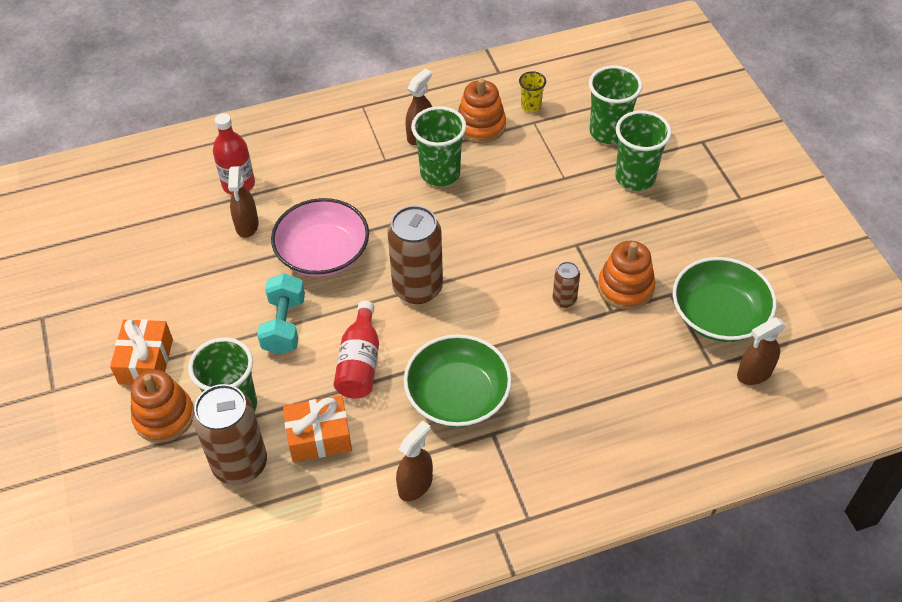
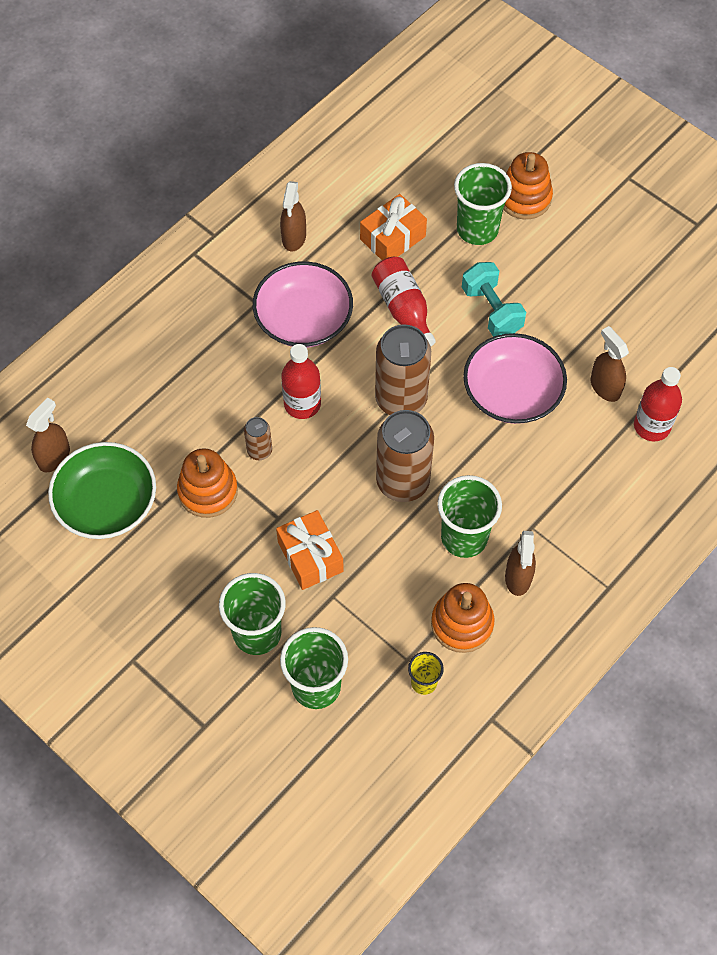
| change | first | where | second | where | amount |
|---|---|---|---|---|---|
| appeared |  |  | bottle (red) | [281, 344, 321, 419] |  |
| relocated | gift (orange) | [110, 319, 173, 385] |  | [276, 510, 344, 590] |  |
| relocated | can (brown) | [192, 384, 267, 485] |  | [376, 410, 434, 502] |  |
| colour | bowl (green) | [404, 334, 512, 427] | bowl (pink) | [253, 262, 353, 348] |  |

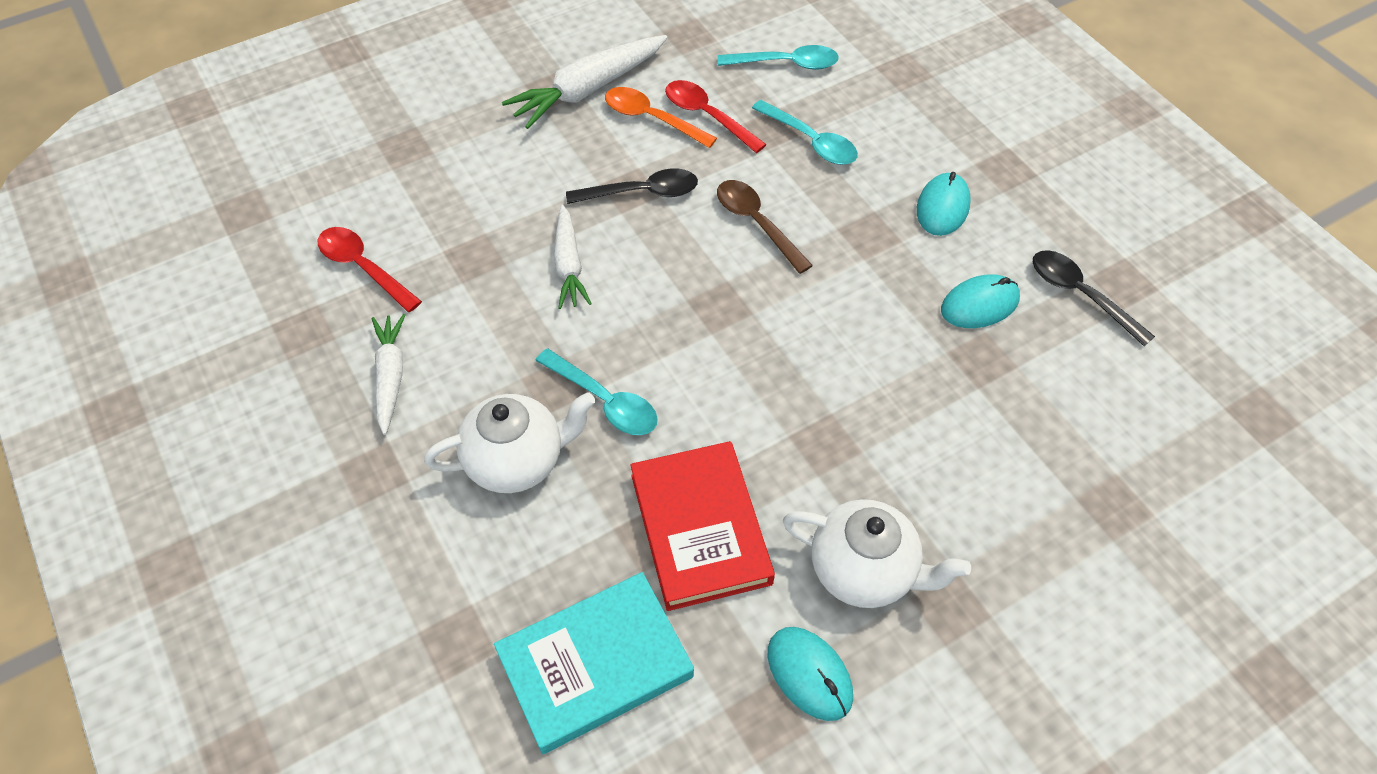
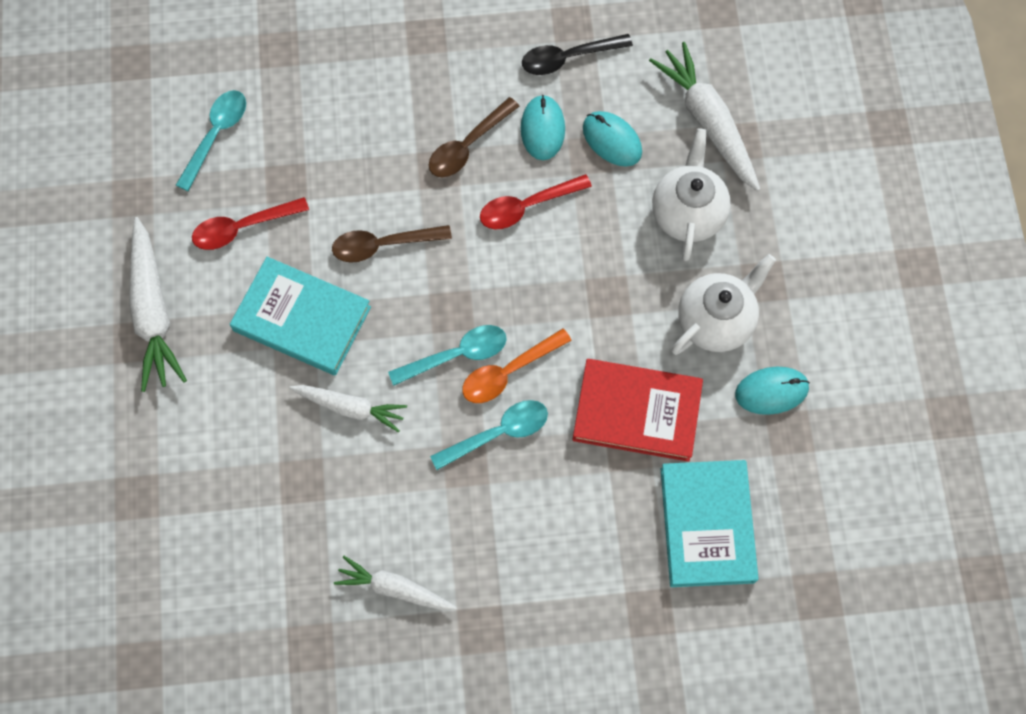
| change | first | where | second | where | amount |
|---|---|---|---|---|---|
| appeared |  |  | spoon (brown) | [429, 97, 520, 178] |  |
| appeared |  |  | carrot (white) | [649, 42, 760, 191] |  |
| relocated | spoon (red) | [317, 227, 422, 312] |  | [480, 174, 592, 230] |  |
| relocated | teapot (white) | [424, 393, 595, 493] |  | [652, 128, 731, 261] |  |
| relocated | spoon (orange) | [605, 87, 717, 148] |  | [462, 328, 572, 403] |  |
| relocated | spoon (turquoise) | [752, 100, 858, 165] |  | [388, 325, 507, 386] |  |
| relocated | mouse (turquoise) | [917, 172, 971, 236] |  | [583, 111, 642, 167] |  |
| exchanged | spoon (black) | [566, 168, 698, 204] | book (turquoise) | [230, 257, 371, 375] |  |

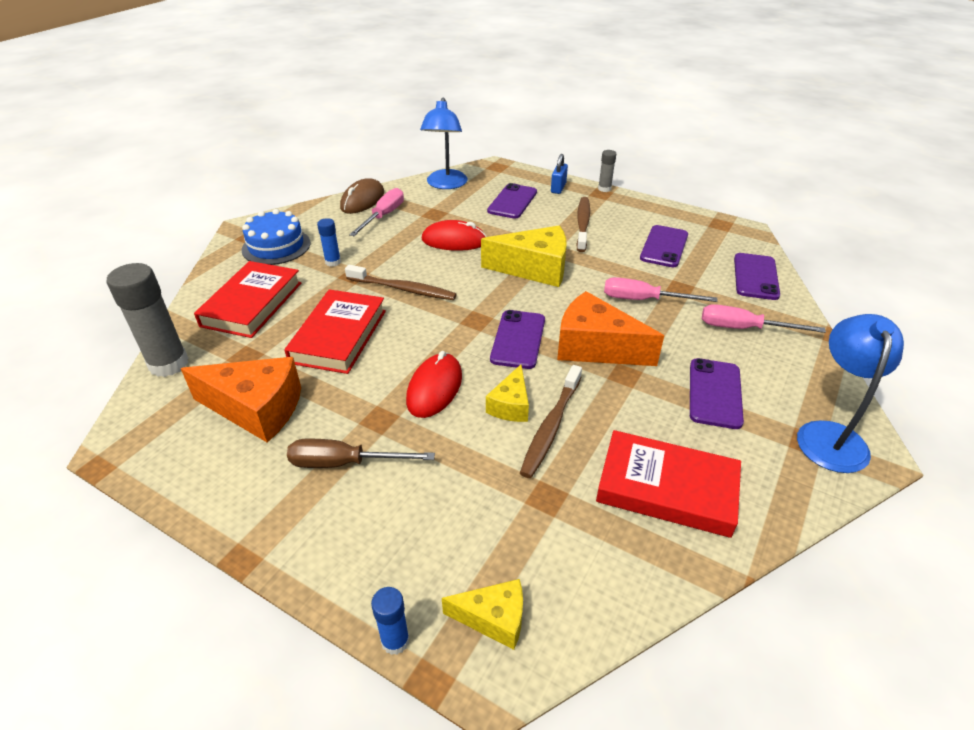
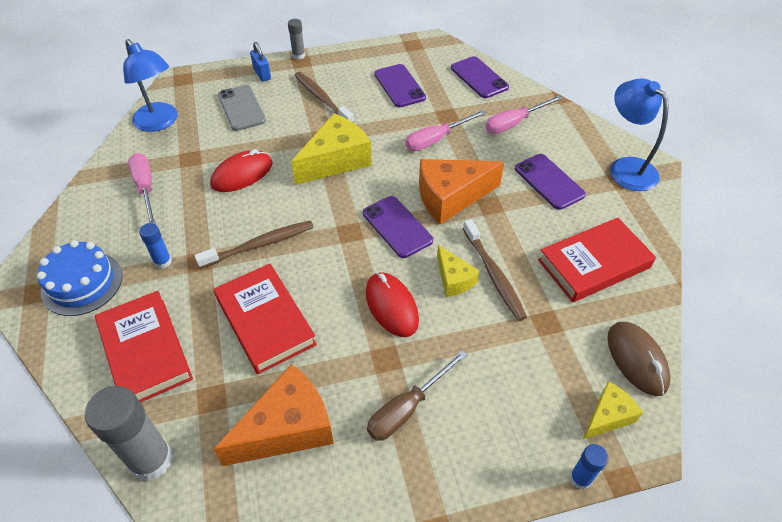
| change | first | where | second | where | amount |
|---|---|---|---|---|---|
| relocated | mouse (brown) | [340, 178, 384, 214] |  | [607, 322, 671, 396] |  |
| colour | phone (purple) | [487, 183, 537, 219] | phone (grey) | [218, 85, 266, 131] |  |

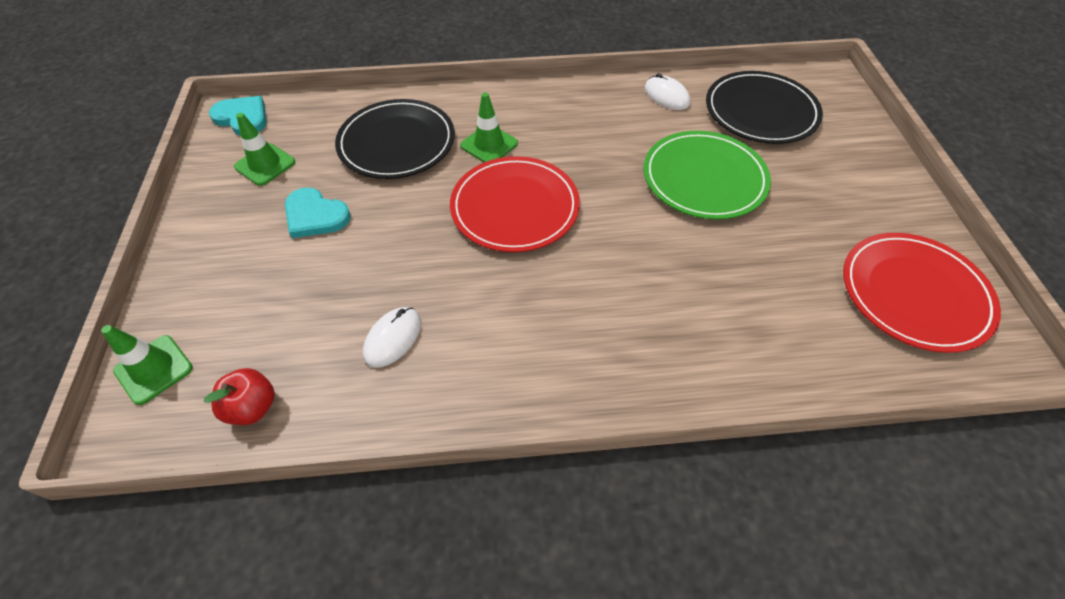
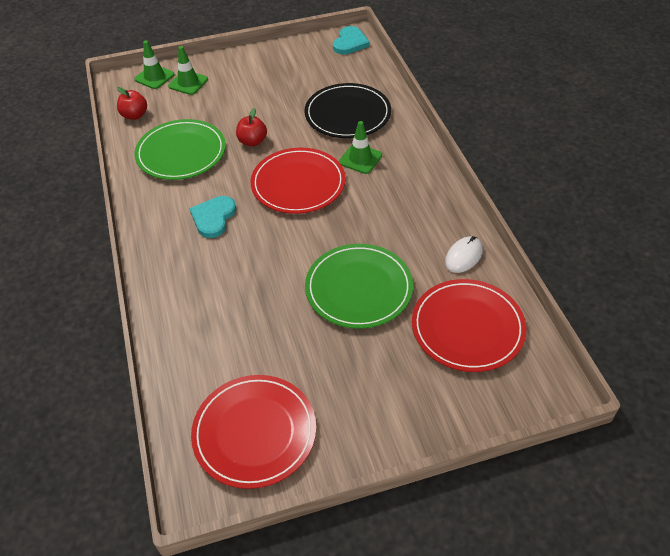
| change | first | where | second | where | amount |
|---|---|---|---|---|---|
| appeared |  |  | apple (red) | [236, 108, 267, 146] |  |
| relocated | traffic cone (green) | [234, 113, 295, 186] |  | [168, 46, 208, 95] |  |
| relocated | heart (turquoise) | [285, 188, 351, 238] |  | [189, 196, 236, 238] |  |
| exchanged | mouse (white) | [363, 307, 421, 368] | plate (green) | [134, 119, 226, 180] |  |
| colour | plate (black) | [706, 71, 823, 144] | plate (red) | [412, 279, 526, 372] |  |

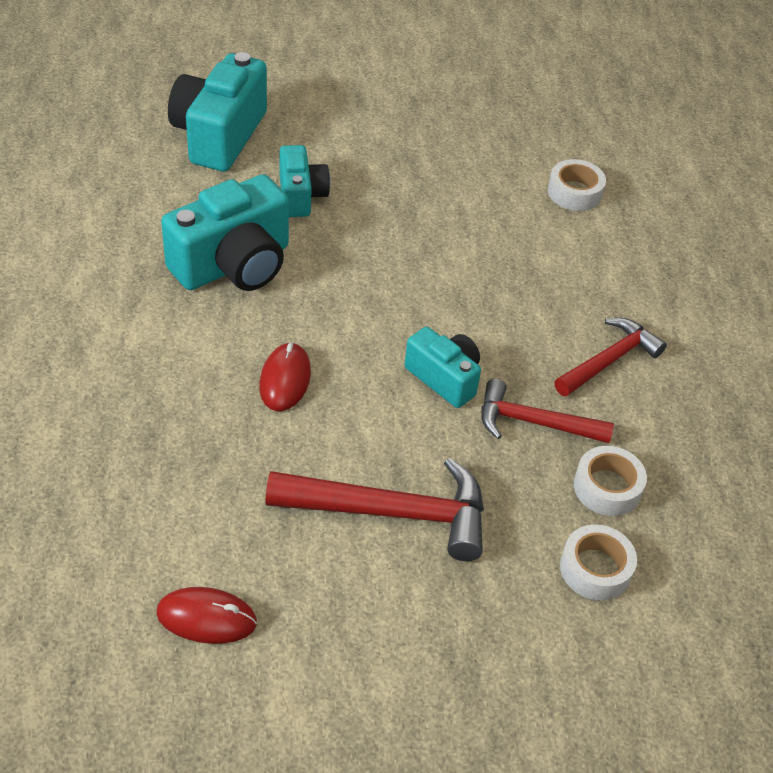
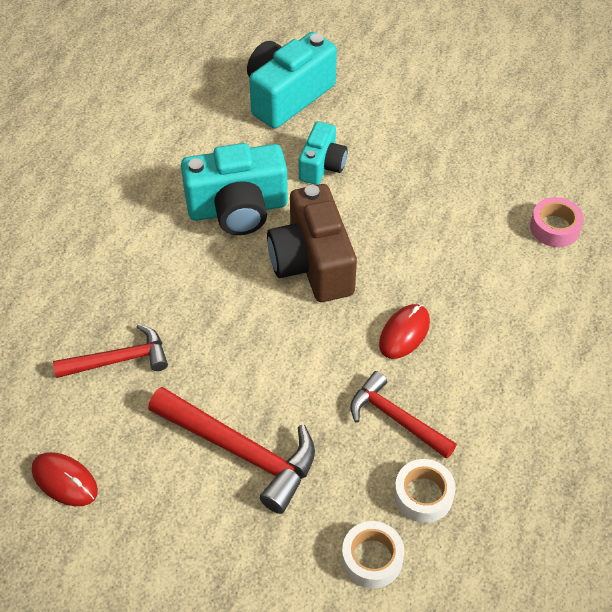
| change | first | where | second | where | amount |
|---|---|---|---|---|---|
| missing | camera (turquoise) | [404, 327, 481, 408] |  |  |  |
| appeared |  |  | camera (brown) | [267, 184, 357, 302] |  |
| relocated | mouse (red) | [259, 342, 311, 411] |  | [379, 304, 430, 359] |  |
| relocated | hammer (red) | [554, 318, 667, 397] |  | [53, 324, 168, 378] |  |
| colour | tape (white) | [548, 159, 606, 211] | tape (pink) | [530, 197, 584, 247] |  |

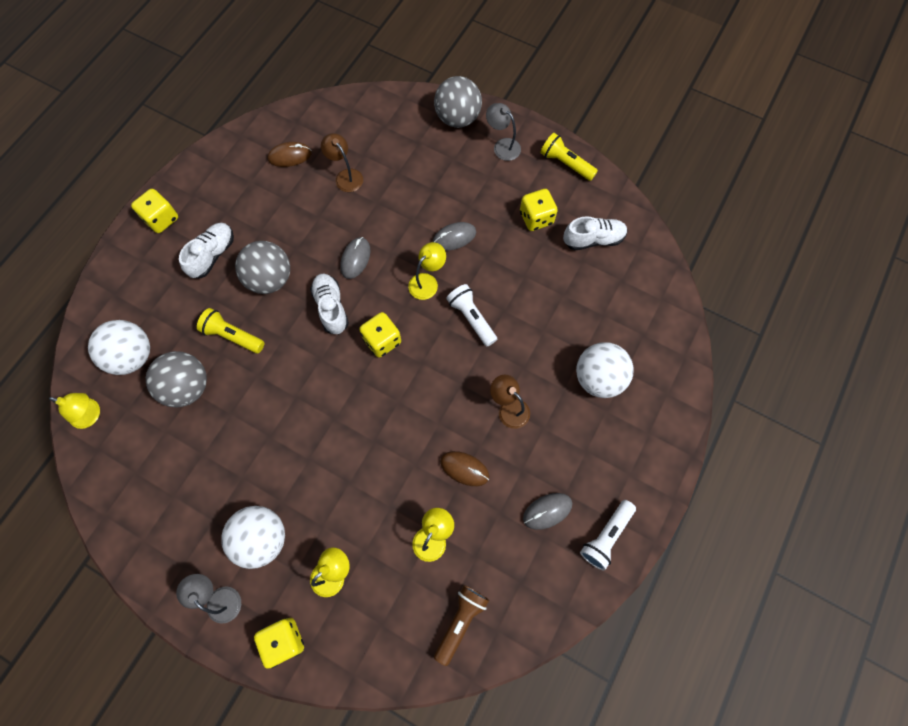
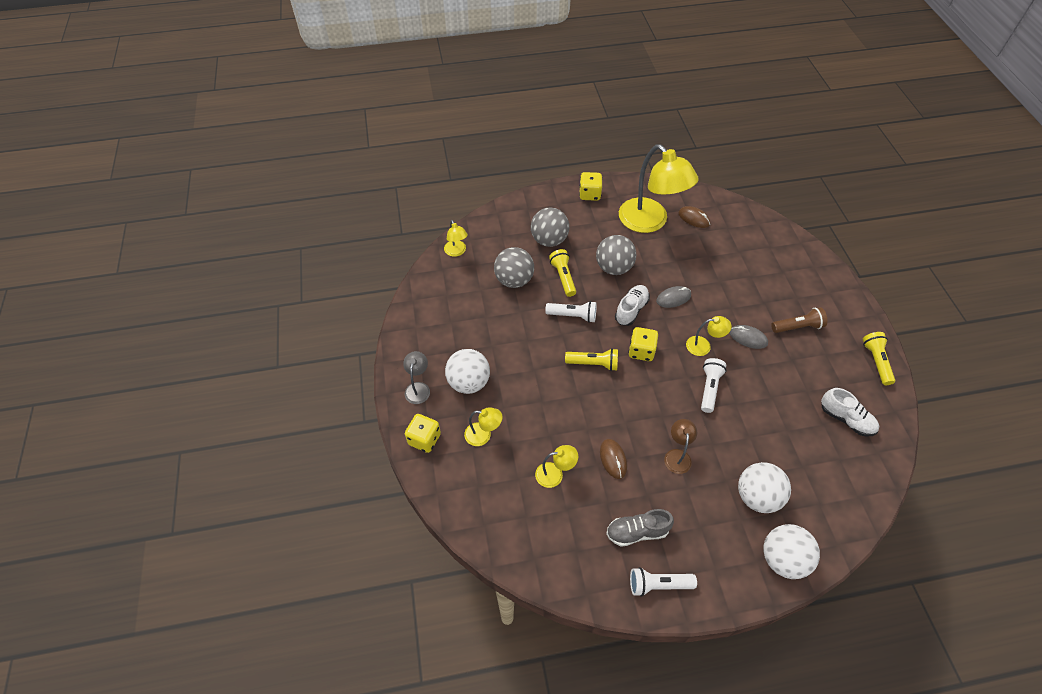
| change | first | where | second | where | amount |
|---|---|---|---|---|---|
| missing | shoe (white) | [179, 223, 234, 278] |  |  |  |
| missing | lamp (brown) | [321, 133, 363, 192] |  |  |  |
| missing | lamp (grey) | [486, 103, 521, 161] |  |  |  |
| missing | dice (yellow) | [520, 189, 558, 231] |  |  |  |
| appeared |  |  | flashlight (white) | [545, 301, 597, 323] |  |
| appeared |  |  | flashlight (yellow) | [565, 348, 618, 371] |  |
| appeared |  |  | lamp (yellow) | [619, 144, 698, 233] |  |
| relocated | ball (white) | [88, 320, 150, 375] |  | [764, 524, 820, 579] |  |
| relocated | ball (grey) | [434, 76, 482, 128] |  | [531, 207, 569, 247] |  |
| relocated | flashlight (brown) | [434, 585, 489, 666] |  | [771, 307, 827, 333] |  |
| exchanged | mouse (grey) | [523, 493, 572, 530] | shoe (grey) | [606, 509, 674, 547] |  |

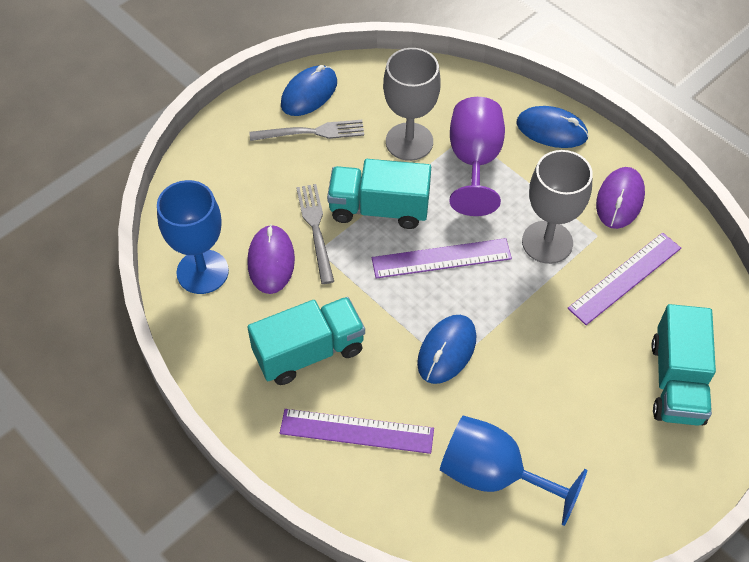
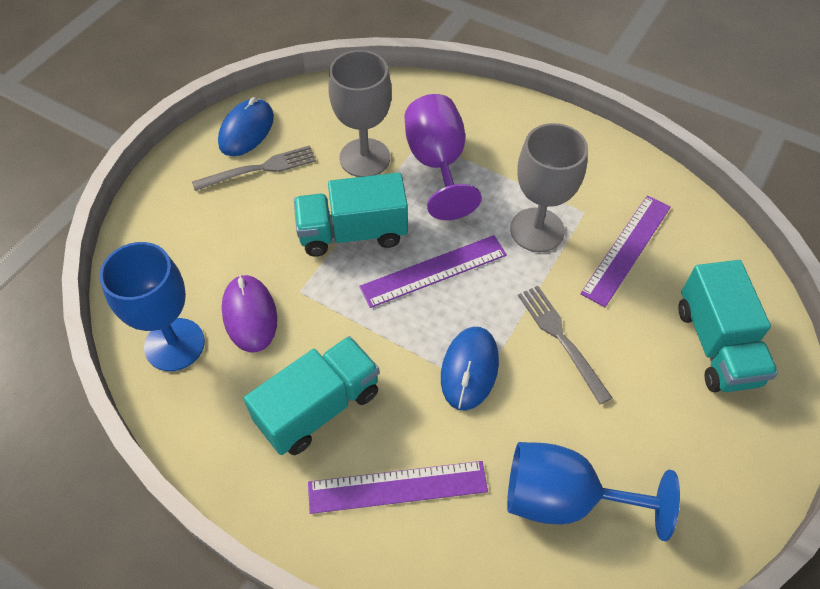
| change | first | where | second | where | amount |
|---|---|---|---|---|---|
| missing | mouse (blue) | [516, 106, 589, 148] |  |  |  |
| missing | mouse (purple) | [596, 167, 645, 229] |  |  |  |
| relocated | fork (grey) | [296, 184, 334, 284] |  | [518, 286, 612, 404] |  |

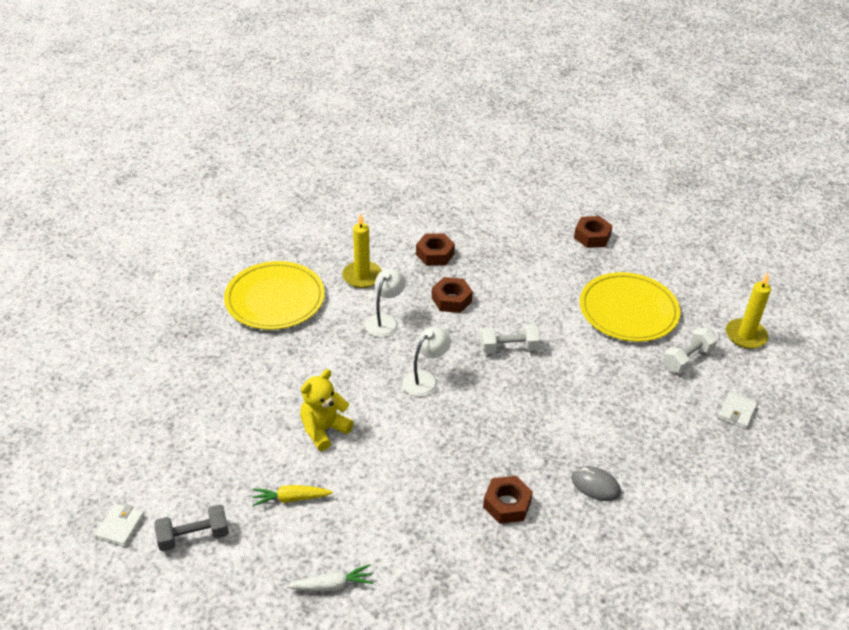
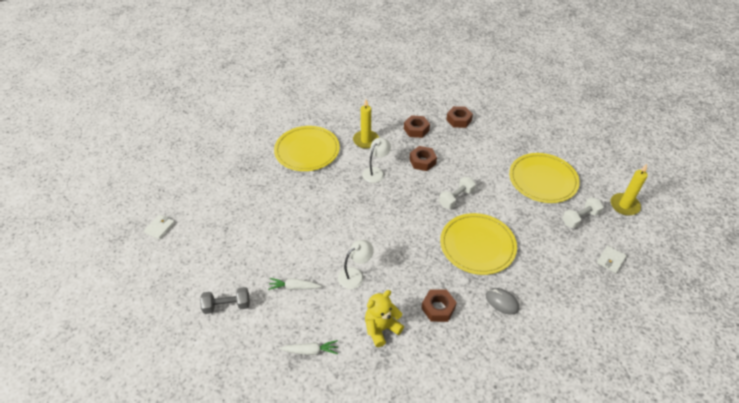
| change | first | where | second | where | amount |
|---|---|---|---|---|---|
| appeared |  |  | plate (yellow) | [440, 213, 517, 275] |  |
| relocated | wallet (white) | [95, 503, 145, 547] |  | [144, 215, 175, 240] |  |
| relocated | teddy bear (yellow) | [300, 369, 354, 451] |  | [365, 290, 404, 347] |  |
| relocated | lamp (white) | [402, 327, 451, 397] |  | [338, 240, 374, 289] |  |
| relocated | nut (brown) | [574, 216, 612, 248] |  | [446, 106, 473, 128] |  |
| colour | carrot (yellow) | [253, 485, 333, 506] | carrot (white) | [268, 278, 322, 290] |  |
| spun | dumbbell (white) | [480, 324, 541, 354] |  | [439, 177, 476, 209] | 45 degrees counterclockwise |

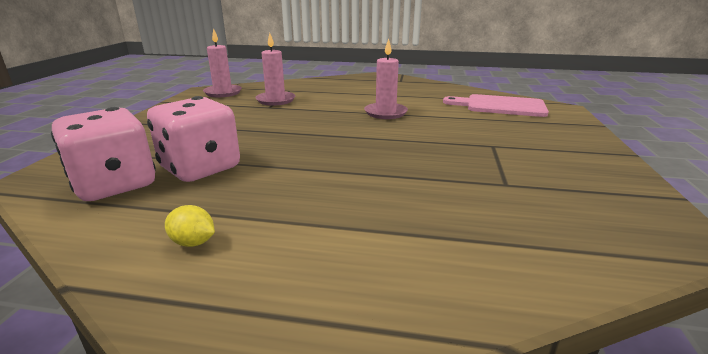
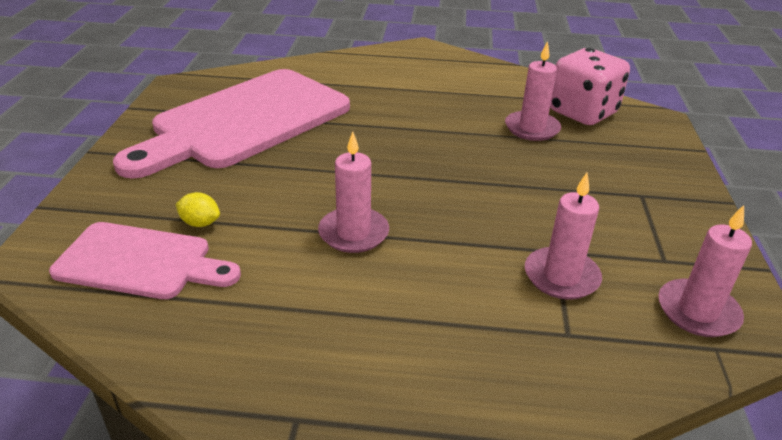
| change | first | where | second | where | amount |
|---|---|---|---|---|---|
| appeared |  |  | cutting board (pink) | [113, 69, 350, 179] |  |
| relocated | lemon (yellow) | [165, 205, 215, 247] |  | [175, 192, 220, 227] |  |
| exchanged | dice (pink) | [147, 96, 240, 182] | candle (pink) | [505, 41, 561, 141] |  |

